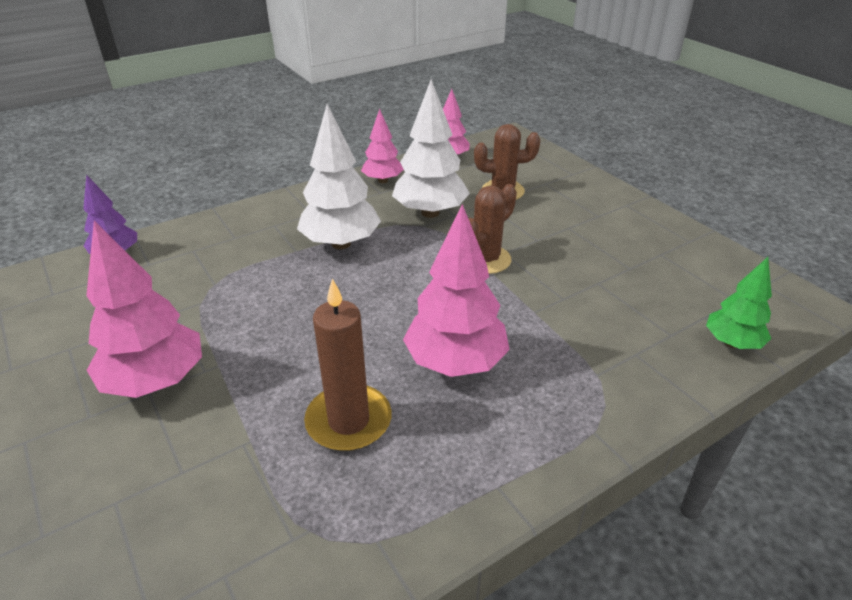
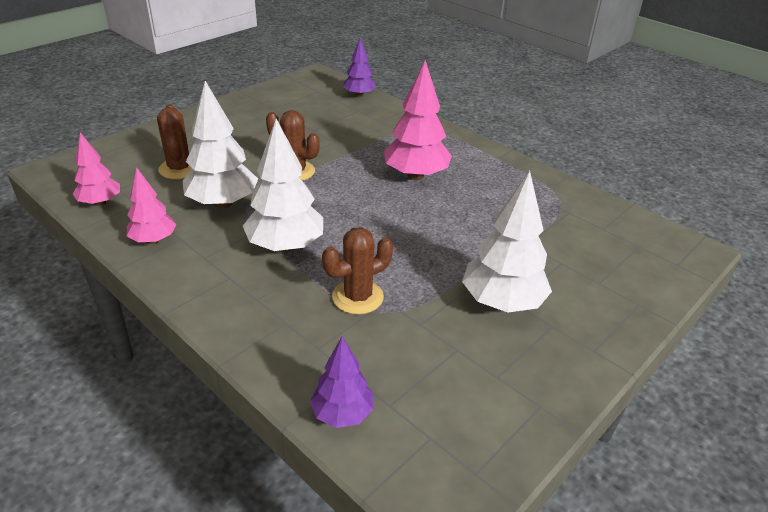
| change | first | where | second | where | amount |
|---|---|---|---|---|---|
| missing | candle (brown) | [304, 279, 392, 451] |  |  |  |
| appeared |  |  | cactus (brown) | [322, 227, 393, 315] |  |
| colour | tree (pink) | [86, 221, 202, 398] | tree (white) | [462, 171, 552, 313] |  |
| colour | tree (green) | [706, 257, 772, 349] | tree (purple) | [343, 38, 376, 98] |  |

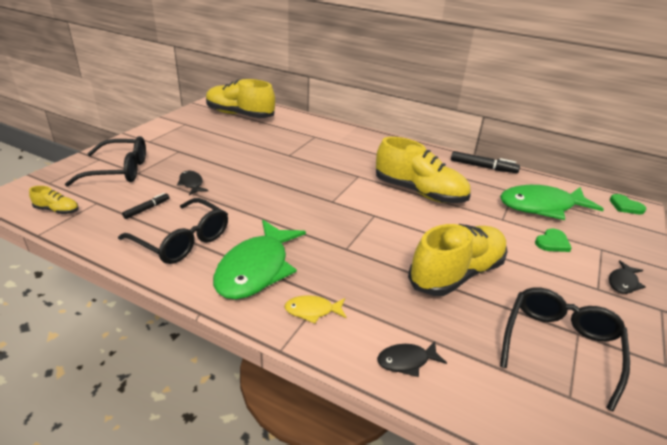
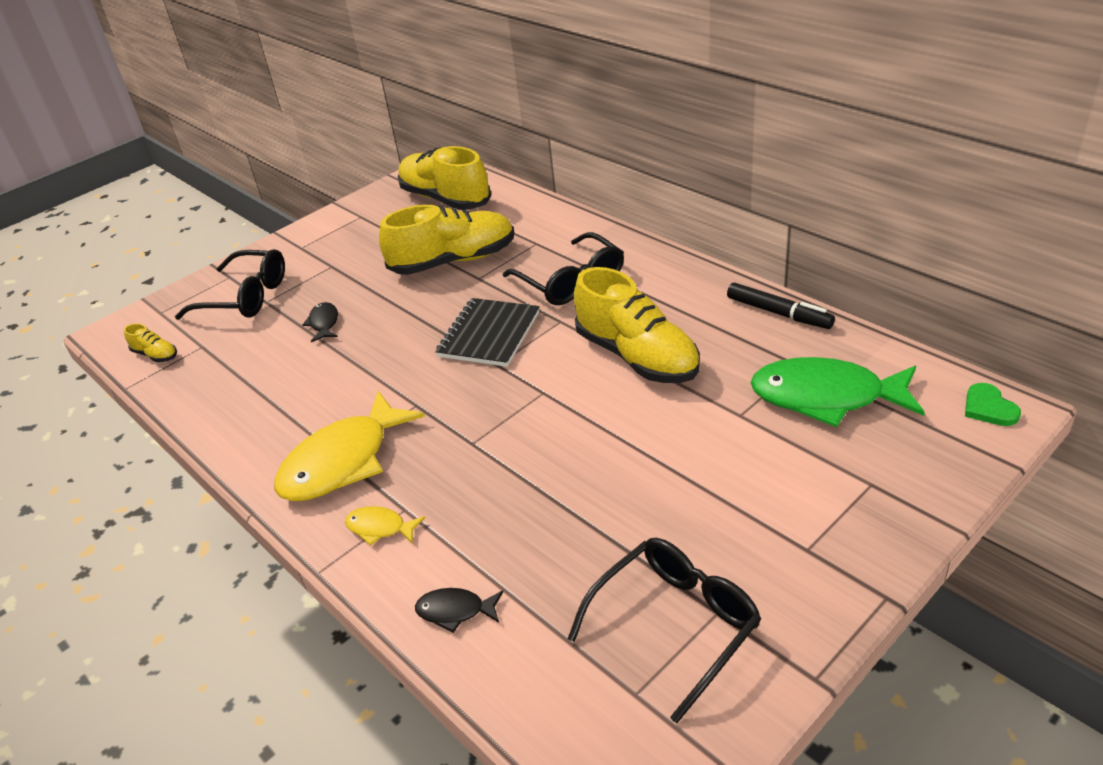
| change | first | where | second | where | amount |
|---|---|---|---|---|---|
| missing | marker (black) | [122, 193, 170, 219] |  |  |  |
| missing | heart (green) | [535, 228, 572, 252] |  |  |  |
| missing | fish (black) | [609, 260, 645, 294] |  |  |  |
| appeared |  |  | notebook (black) | [435, 298, 540, 367] |  |
| relocated | glasses (black) | [118, 198, 228, 264] |  | [503, 232, 624, 305] |  |
| relocated | shoe (yellow) | [408, 224, 508, 296] |  | [379, 205, 515, 275] |  |
| colour | fish (green) | [213, 220, 306, 299] | fish (yellow) | [274, 391, 425, 501] |  |

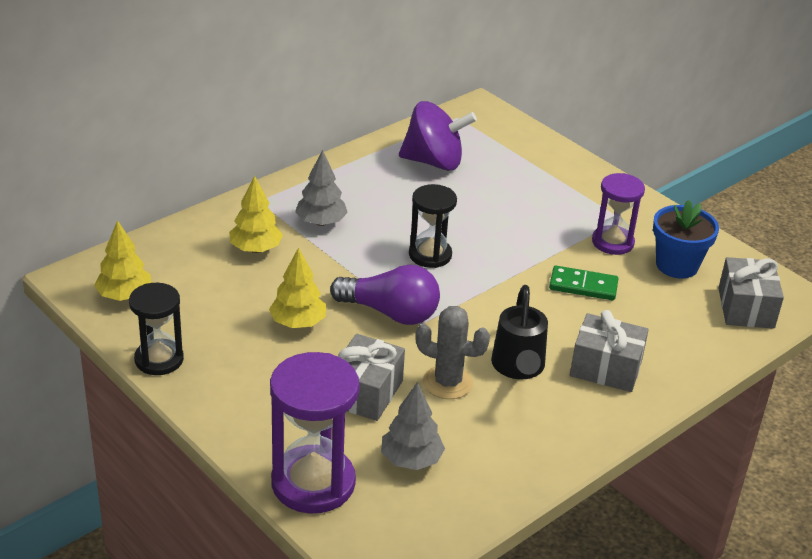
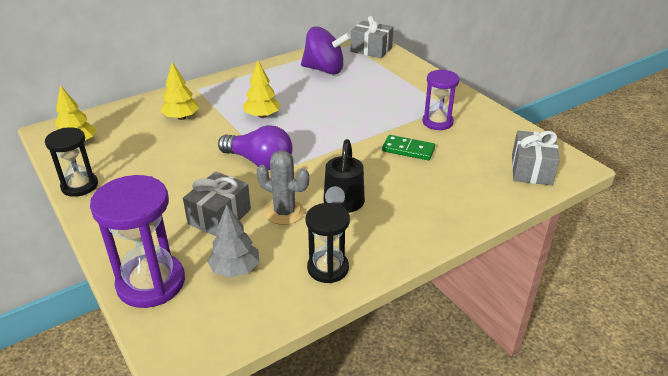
| change | first | where | second | where | amount |
|---|---|---|---|---|---|
| missing | tree (grey) | [295, 150, 348, 226] |  |  |  |
| missing | flower pot (blue) | [653, 200, 719, 278] |  |  |  |
| relocated | tree (yellow) | [269, 247, 326, 328] |  | [243, 61, 280, 118] |  |
| relocated | hourglass (black) | [409, 184, 457, 268] |  | [306, 203, 350, 283] |  |
| relocated | gift (grey) | [570, 310, 649, 392] |  | [351, 16, 393, 58] |  |

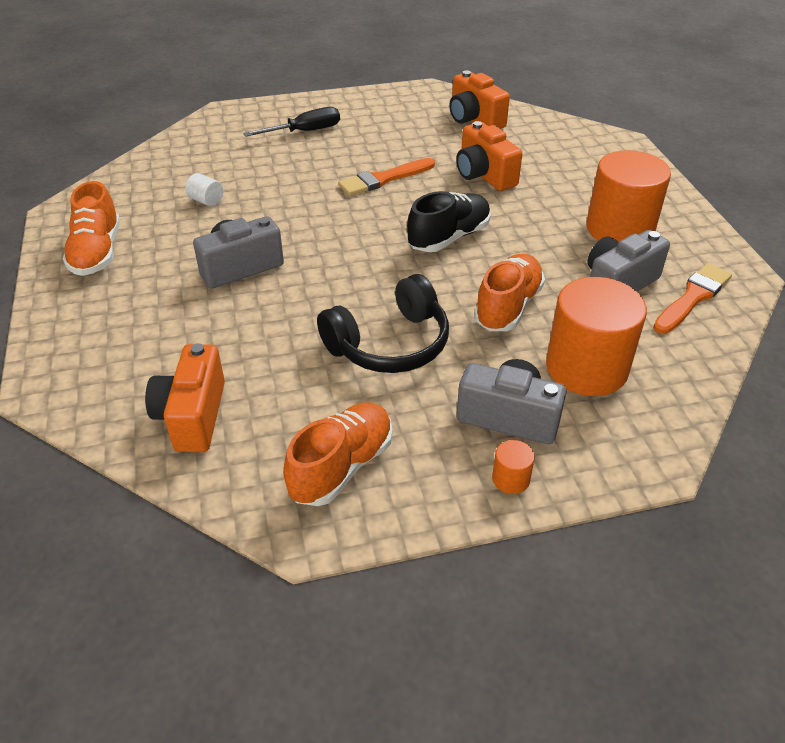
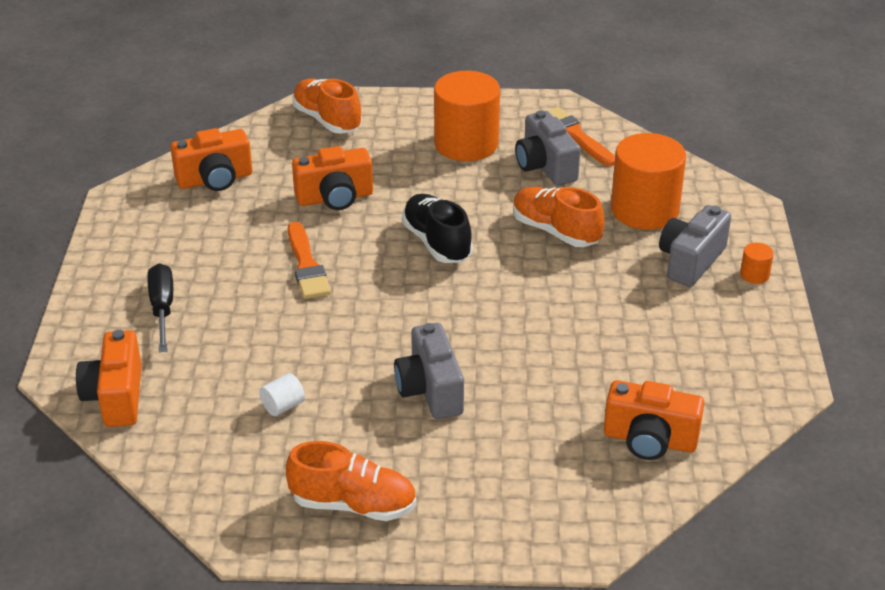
| change | first | where | second | where | amount |
|---|---|---|---|---|---|
| missing | headphones (black) | [317, 274, 449, 373] |  |  |  |
| appeared |  |  | camera (orange) | [76, 330, 142, 427] |  |
| relocated | shoe (orange) | [283, 402, 393, 506] |  | [293, 78, 362, 134] |  |

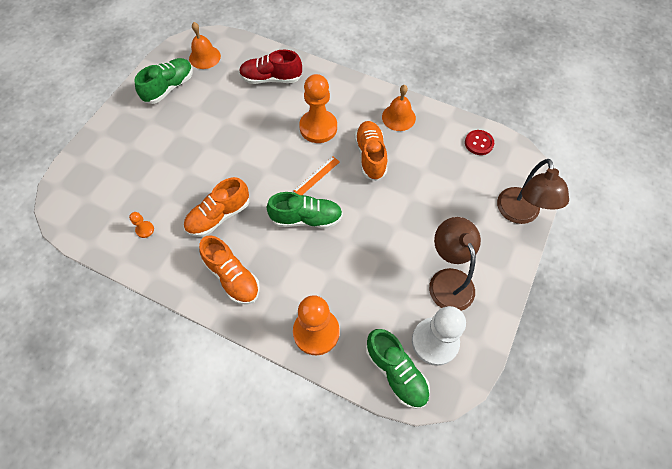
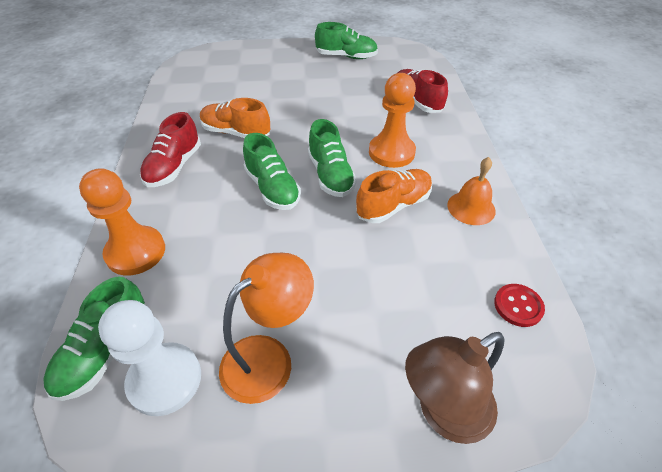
| change | first | where | second | where | amount |
|---|---|---|---|---|---|
| missing | pawn (orange) | [129, 212, 154, 238] |  |  |  |
| missing | bell (orange) | [189, 22, 221, 69] |  |  |  |
| exchanged | ruler (orange) | [293, 156, 340, 195] | shoe (green) | [308, 119, 357, 197] |  |
| colour | shoe (orange) | [199, 235, 260, 305] | shoe (red) | [140, 112, 201, 187] |  |
| colour | lamp (brown) | [429, 217, 481, 311] | lamp (orange) | [219, 253, 314, 404] |  |

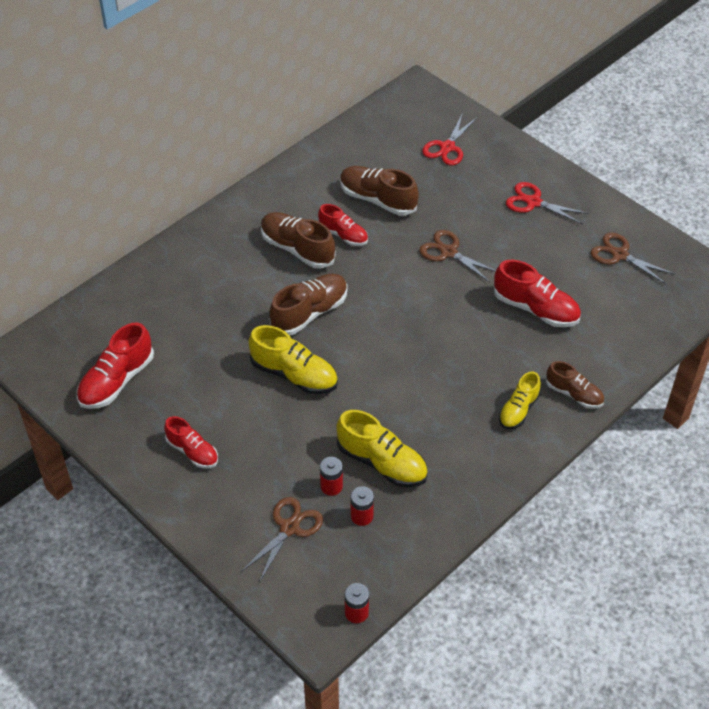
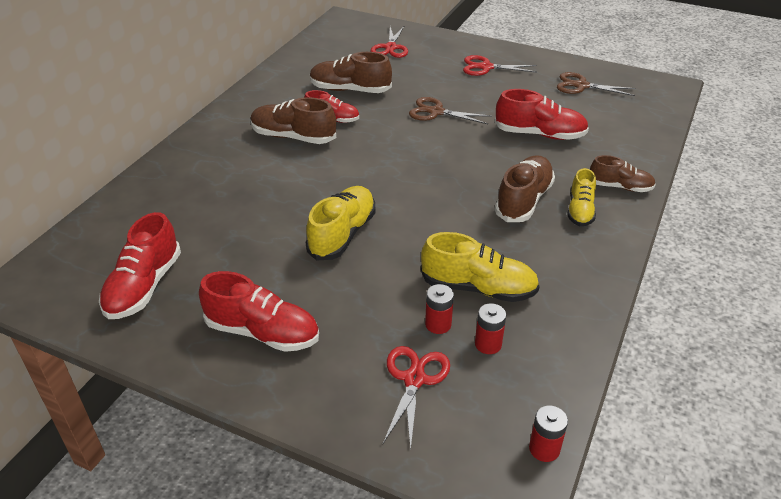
| change | first | where | second | where | amount |
|---|---|---|---|---|---|
| relocated | shoe (brown) | [269, 274, 348, 336] |  | [495, 155, 555, 222] |  |
| colour | scissors (brown) | [241, 497, 323, 583] | scissors (red) | [383, 346, 450, 451] |  |
| spun | shoe (yellow) | [248, 325, 338, 394] |  | [306, 186, 376, 261] | 75 degrees counterclockwise |
| size | shoe (red) | [164, 416, 218, 468] |  | [199, 271, 319, 352] | x1.56 |

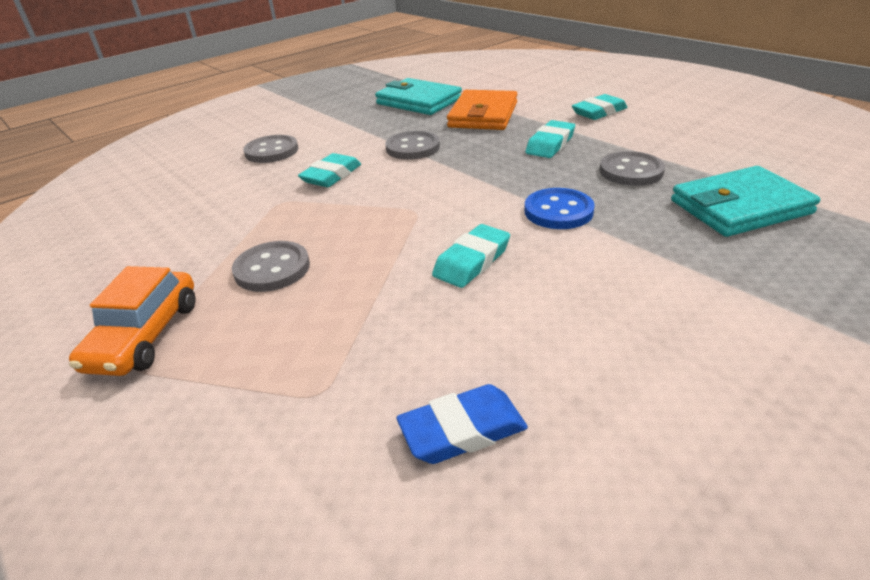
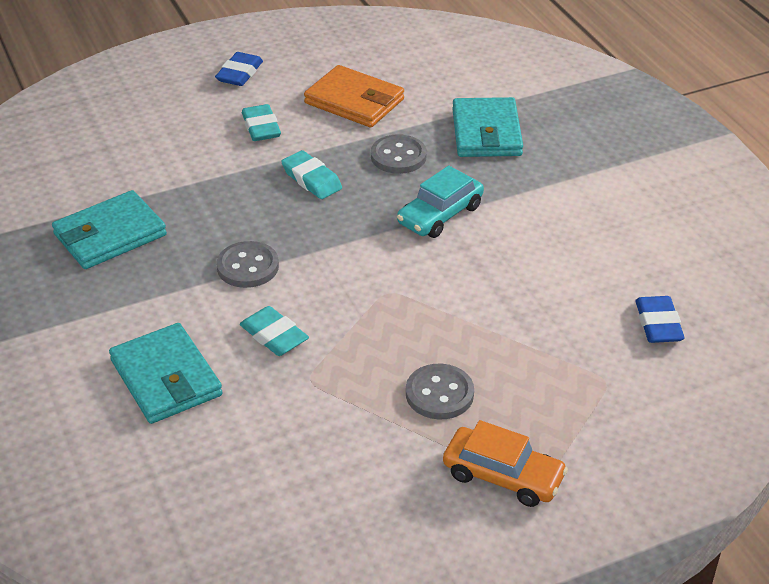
| change | first | where | second | where | amount |
|---|---|---|---|---|---|
| missing | eraser (turquoise) | [432, 224, 510, 288] |  |  |  |
| appeared |  |  | eraser (blue) | [215, 52, 263, 86] |  |
| relocated | wallet (orange) | [447, 90, 518, 130] |  | [304, 65, 404, 128] |  |
| exchanged | button (grey) | [243, 135, 298, 163] | wallet (turquoise) | [109, 323, 223, 424] |  |
| exchanged | button (blue) | [524, 188, 595, 229] | car (turquoise) | [397, 165, 484, 238] |  |

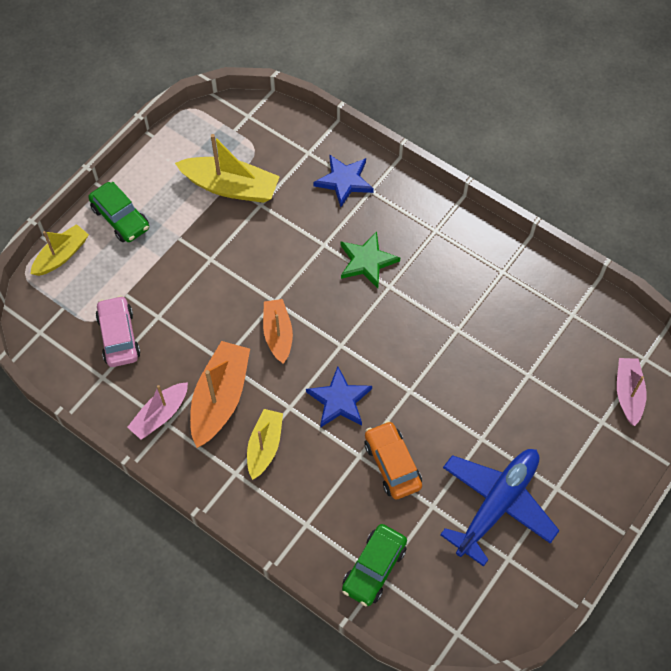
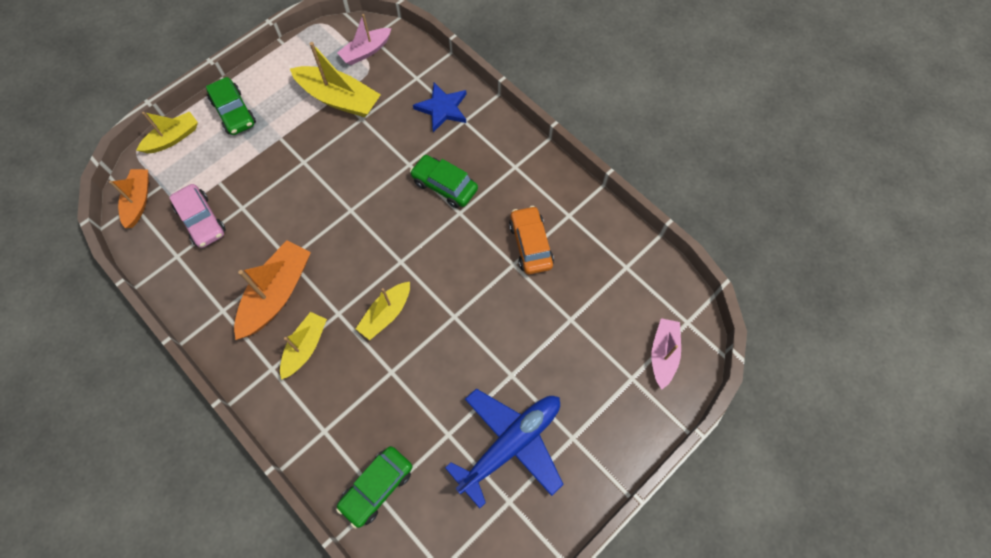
| change | first | where | second | where | amount |
|---|---|---|---|---|---|
| relocated | boat (pink) | [127, 382, 188, 439] |  | [337, 14, 391, 65] |  |
| relocated | boat (orange) | [263, 299, 293, 364] |  | [109, 169, 149, 228] |  |
| relocated | car (orange) | [364, 421, 422, 499] |  | [509, 206, 554, 274] |  |
| exchanged | star (blue) | [306, 366, 372, 428] | boat (yellow) | [356, 282, 410, 340] |  |
| exchanged | star (green) | [340, 231, 400, 288] | car (green) | [410, 155, 478, 208] |  |
| spun | car (pink) | [95, 295, 140, 367] |  | [169, 184, 226, 248] | 150 degrees clockwise |

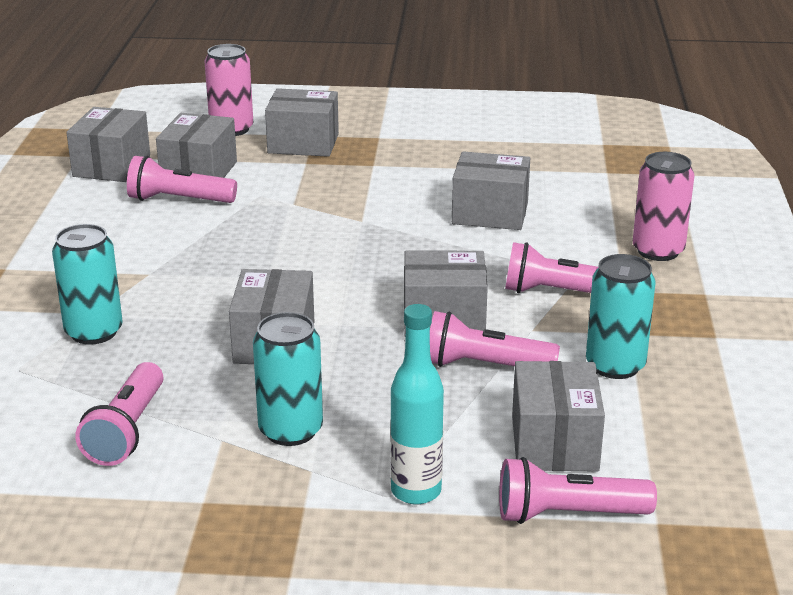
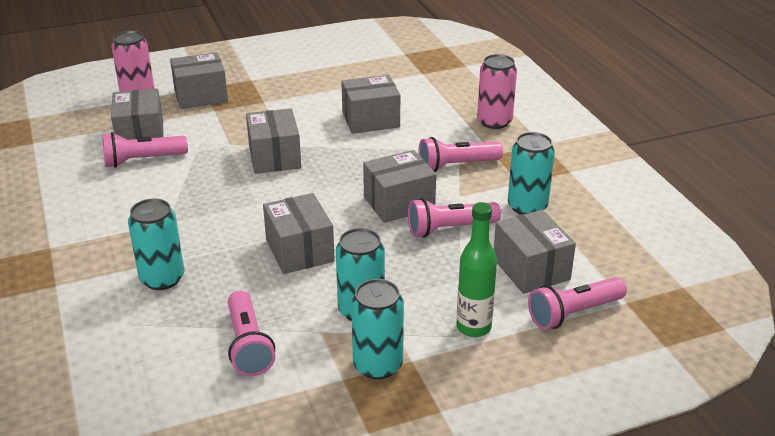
| change | first | where | second | where | amount |
|---|---|---|---|---|---|
| appeared |  |  | can (turquoise) | [351, 279, 404, 379] |  |
| relocated | box (grey) | [66, 107, 150, 182] |  | [246, 108, 301, 174] |  |
| colour | bottle (turquoise) | [390, 304, 444, 505] | bottle (green) | [456, 202, 497, 337] |  |

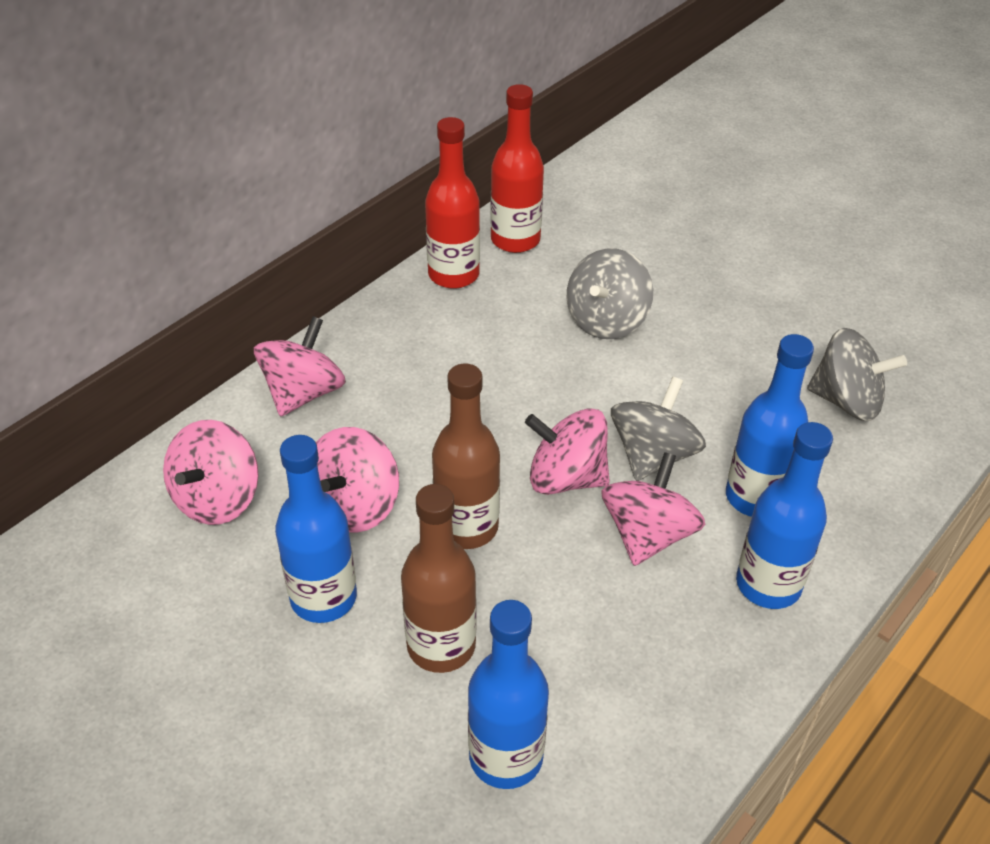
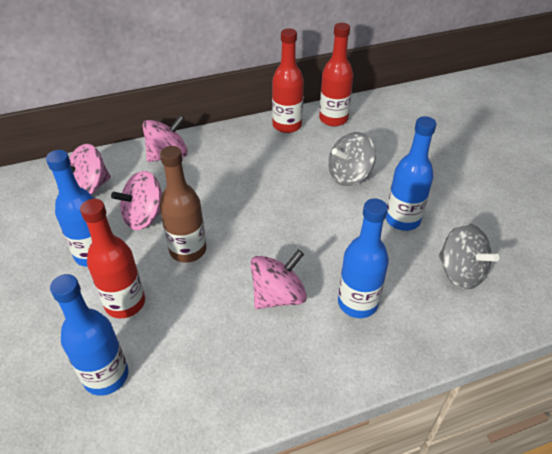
| change | first | where | second | where | amount |
|---|---|---|---|---|---|
| missing | spinning top (pink) | [525, 408, 610, 495] |  |  |  |
| missing | spinning top (grey) | [611, 377, 706, 481] |  |  |  |
| relocated | bottle (blue) | [736, 422, 833, 609] |  | [386, 116, 437, 231] |  |
| colour | bottle (brown) | [401, 484, 476, 673] | bottle (red) | [80, 199, 145, 318] |  |

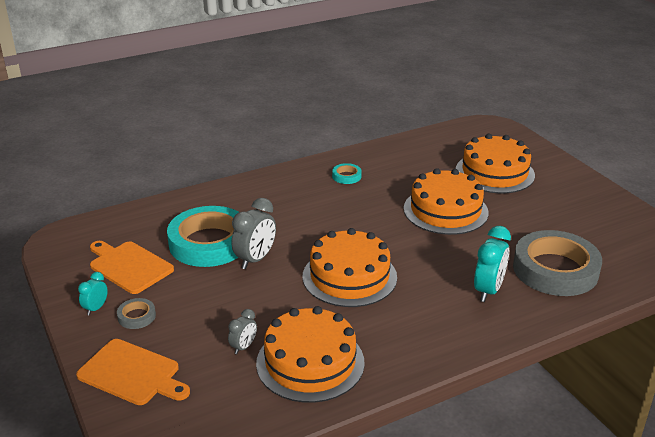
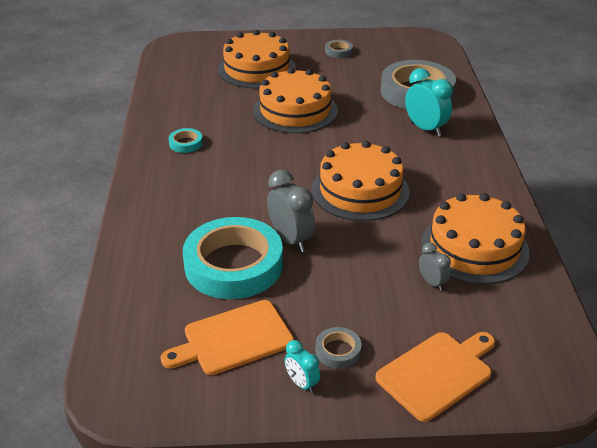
| change | first | where | second | where | amount |
|---|---|---|---|---|---|
| appeared |  |  | tape (grey) | [325, 40, 353, 58] |  |

